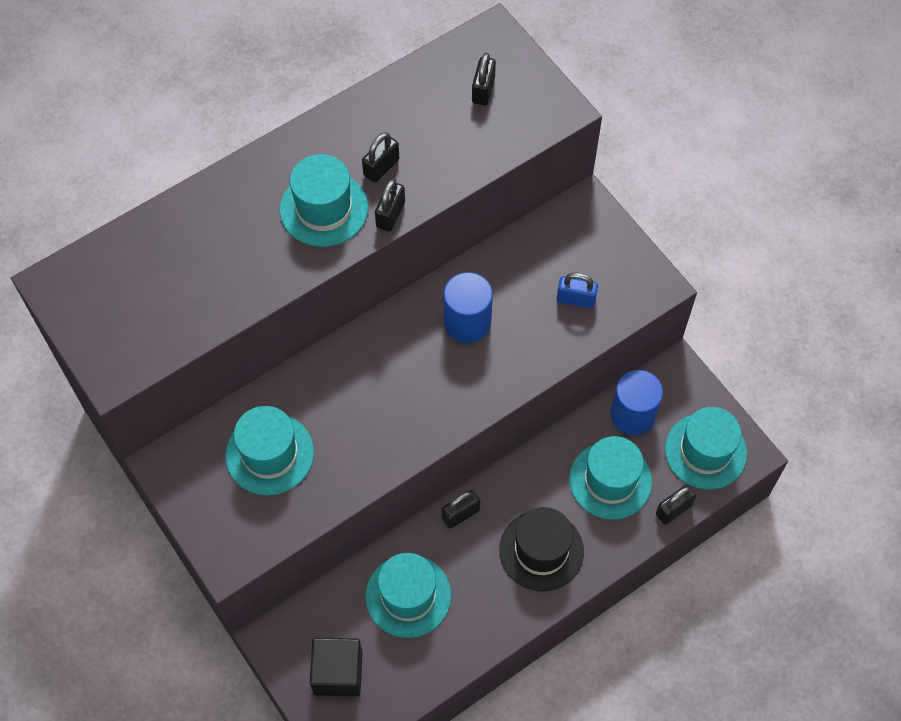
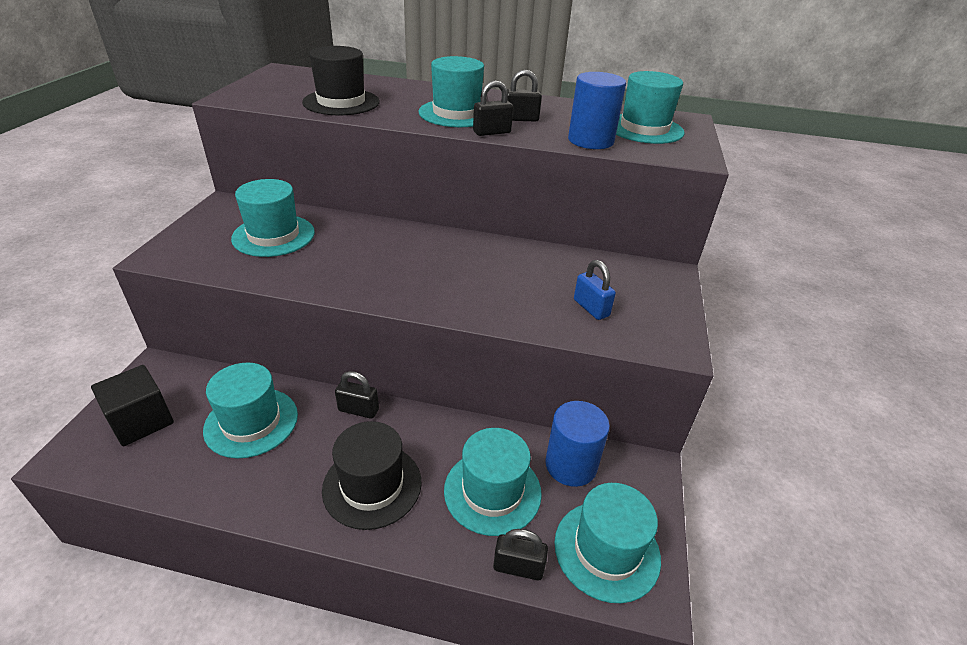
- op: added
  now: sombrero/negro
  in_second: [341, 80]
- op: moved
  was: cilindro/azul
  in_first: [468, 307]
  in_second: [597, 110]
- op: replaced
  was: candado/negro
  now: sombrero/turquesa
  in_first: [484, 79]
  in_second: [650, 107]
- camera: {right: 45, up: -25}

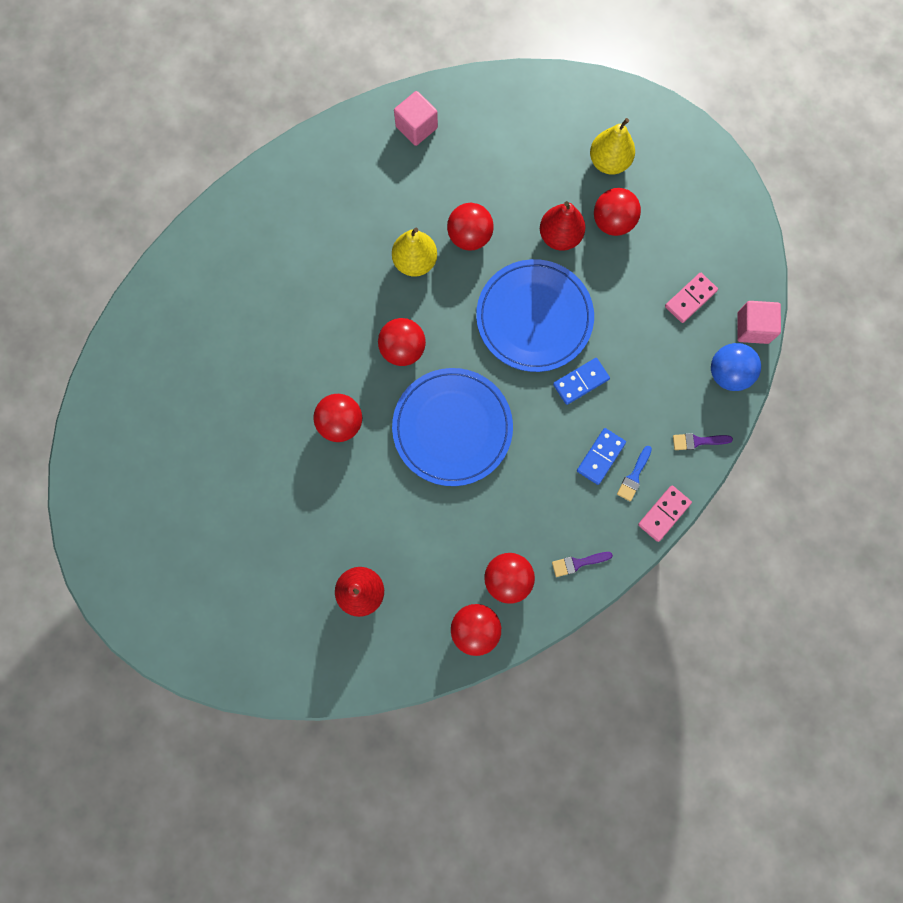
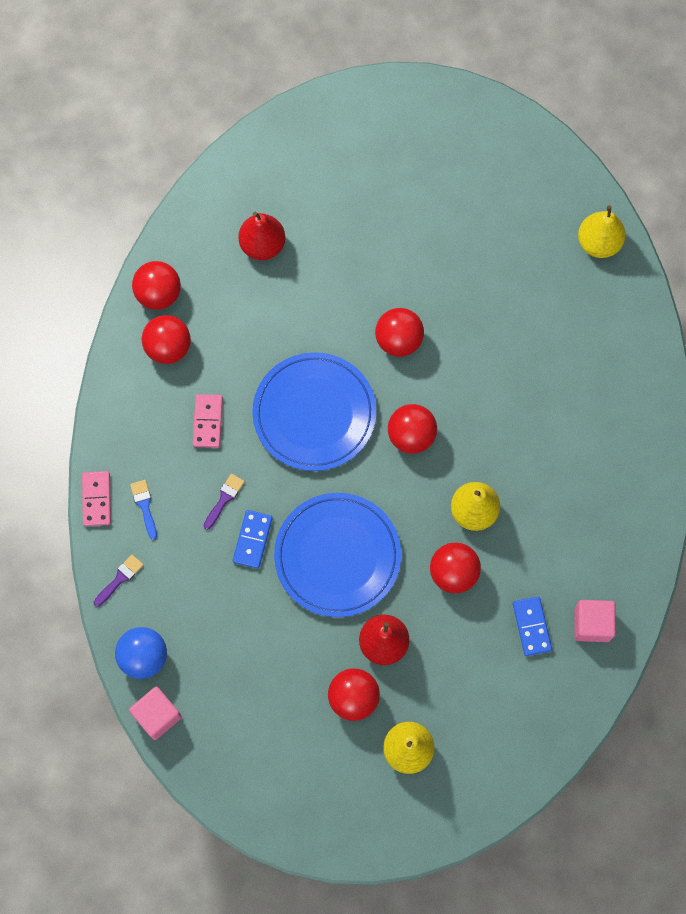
- op: added
  now: pera/amarillo
  in_second: [602, 231]
- op: moved
  was: pincel/morado
  in_first: [582, 564]
  in_second: [224, 502]
- op: moved
  was: ficha de dominó/azul
  in_first: [601, 456]
  in_second: [532, 626]
- op: moved
  was: ficha de dominó/rosa
  in_first: [691, 297]
  in_second: [208, 421]
- camera: {right: 135, up: -5}

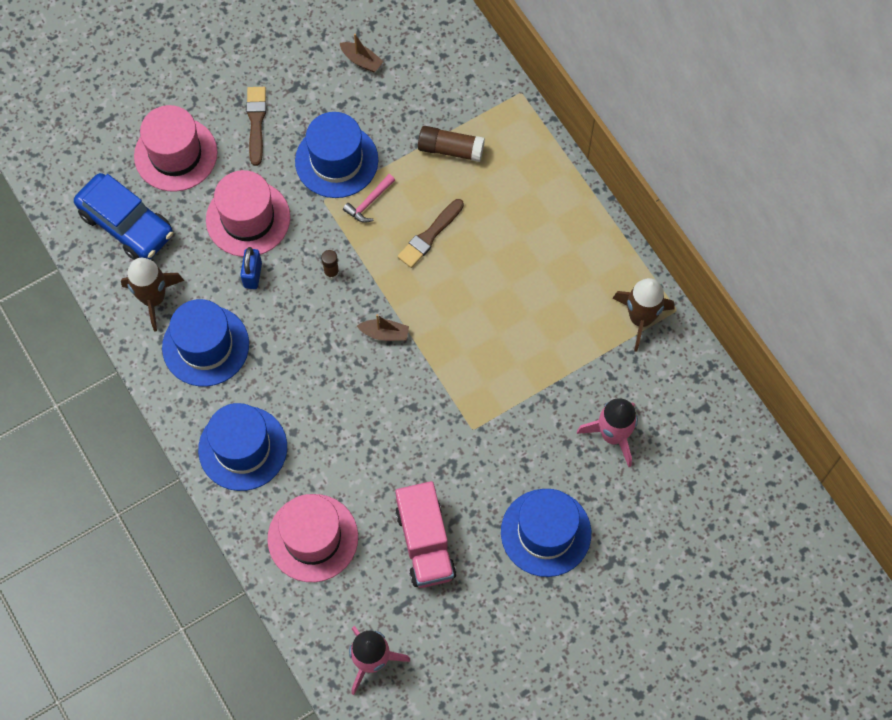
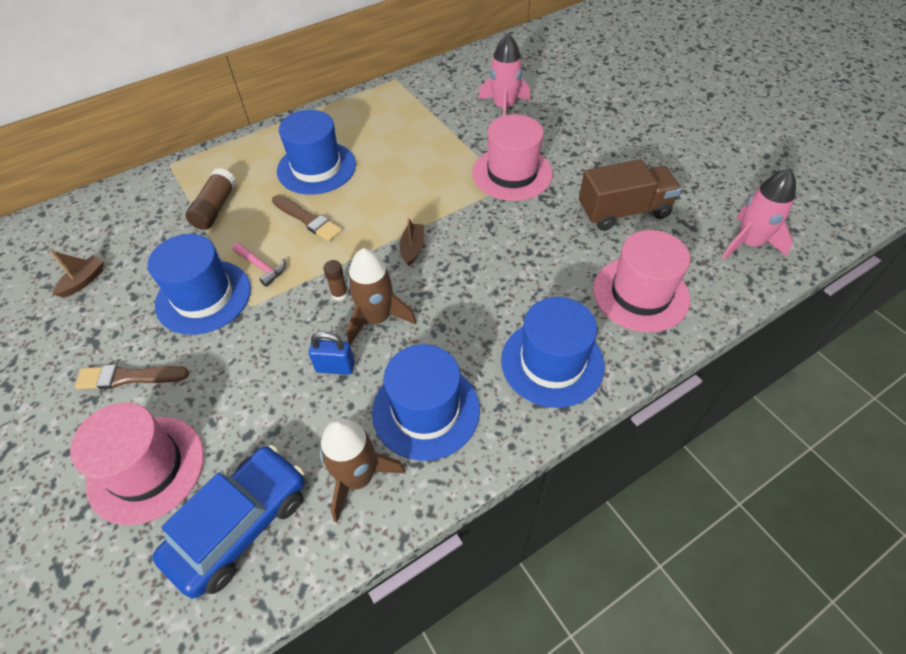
- op: moved
  was: sombrero/rosa
  in_first: [248, 213]
  in_second: [512, 157]
- op: moved
  was: sombrero/azul
  in_first: [546, 533]
  in_second: [316, 152]
- op: moved
  was: cohete/marrón
  in_first: [643, 315]
  in_second: [382, 296]
- op: recoloured
  was: camión/rosa
  now: camión/marrón
  in_first: [426, 534]
  in_second: [630, 195]
- camera: {right: -90, up: -15}

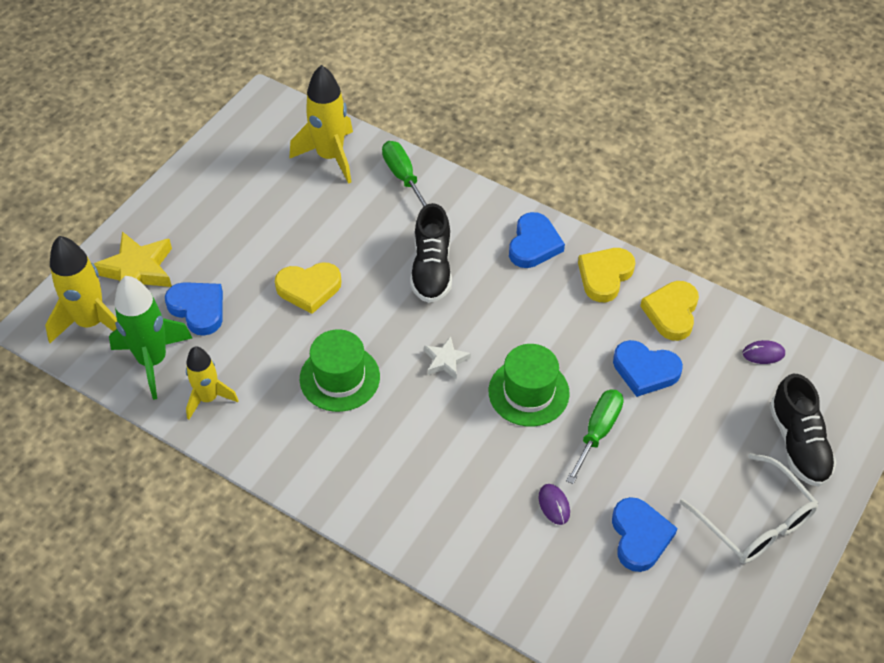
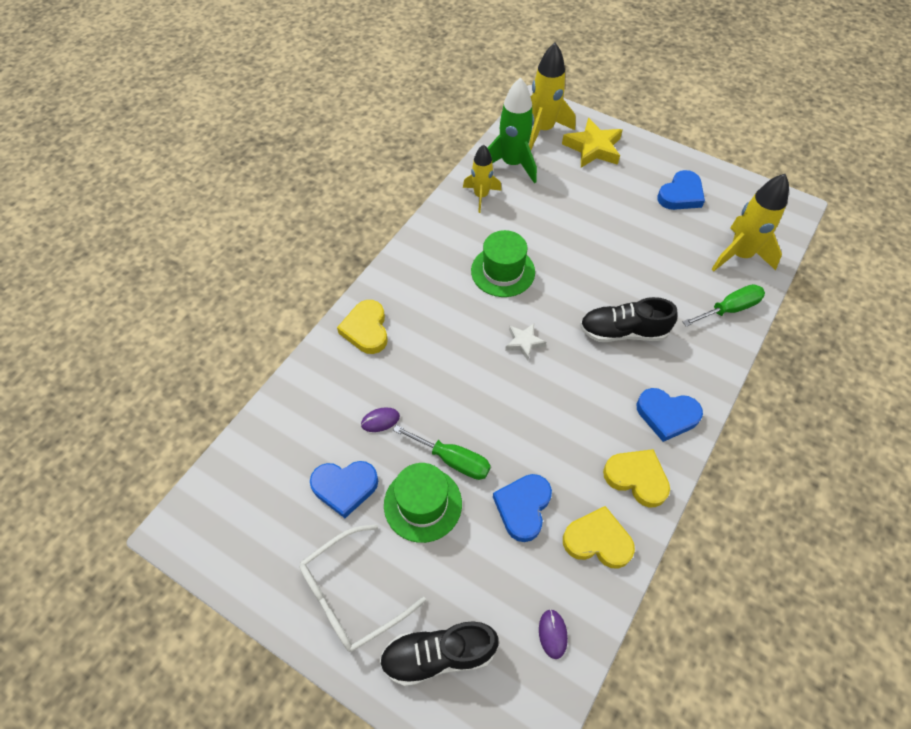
- op: moved
  was: corazón/azul
  in_first: [194, 309]
  in_second: [681, 190]
- op: moved
  was: corazón/amarillo
  in_first: [308, 288]
  in_second: [362, 327]
- op: moved
  was: sombrero/verde
  in_first: [529, 385]
  in_second: [423, 503]
- camera: {right: 90, up: 5}

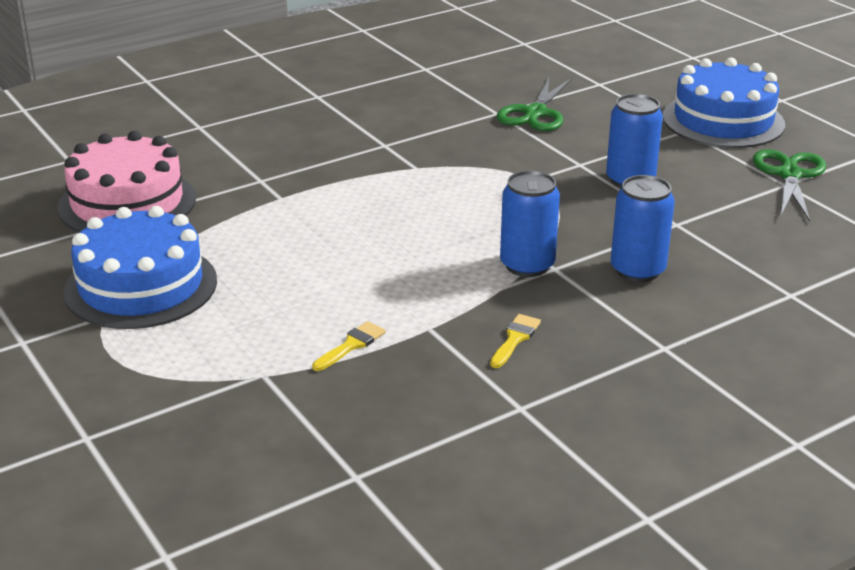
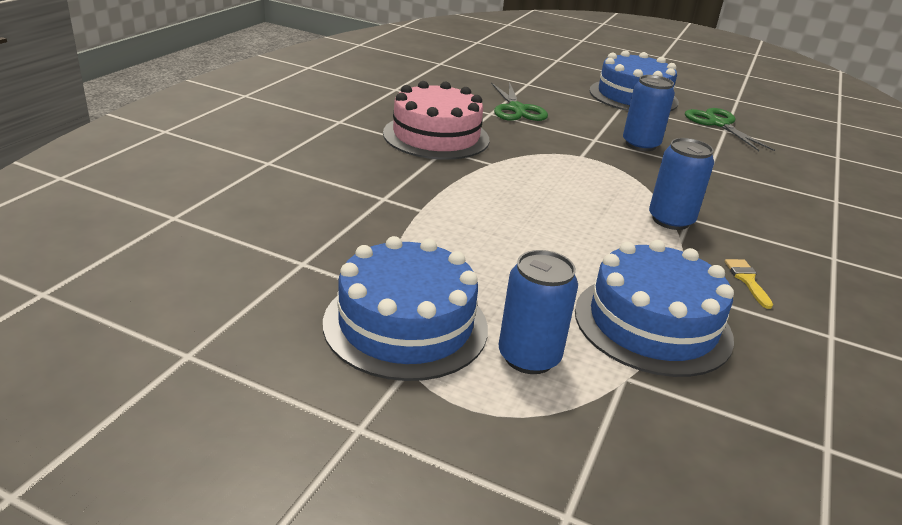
- op: moved
  was: tarta/rosa
  in_first: [127, 181]
  in_second: [436, 120]
- op: moved
  was: lata/azul
  in_first: [643, 228]
  in_second: [538, 312]
- op: replaced
  was: pincel/amarillo
  now: tarta/azul
  in_first: [349, 346]
  in_second: [654, 308]
- camera: {right: -35, up: 0}

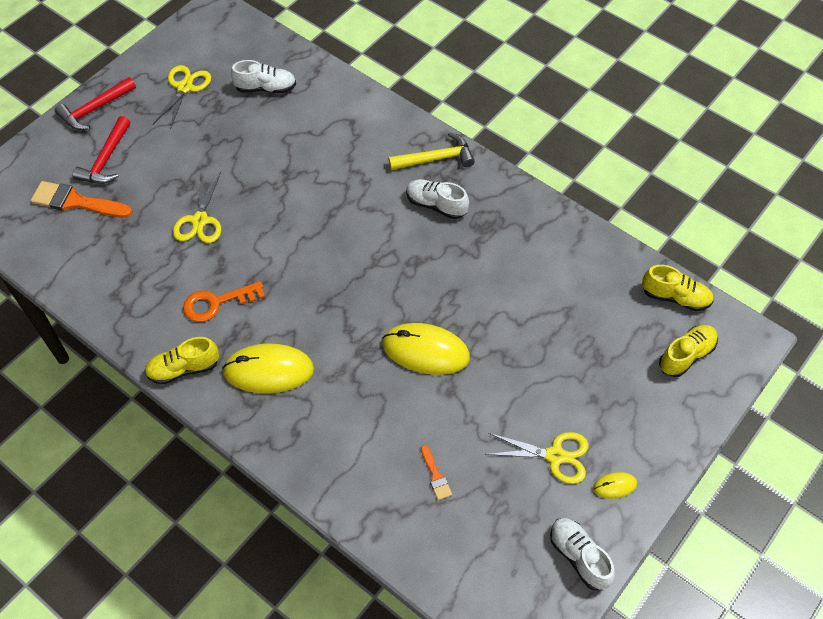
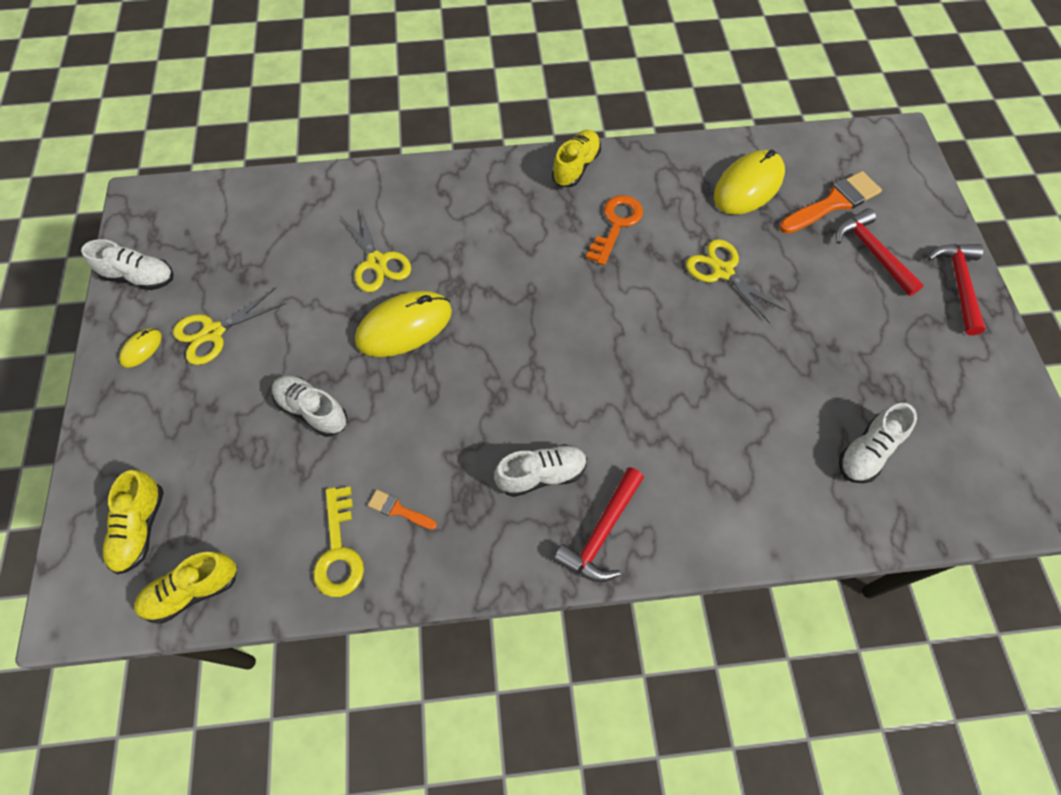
- op: added
  now: zapato/blanco
  in_second: [309, 406]
- op: added
  now: llave/amarillo
  in_second: [338, 542]
- op: moved
  was: tijeras/amarillo
  in_first: [182, 97]
  in_second: [375, 250]
- op: moved
  was: ratón/amarillo
  in_first: [268, 368]
  in_second: [749, 182]
- op: moved
  was: pincel/naranja
  in_first: [436, 472]
  in_second: [402, 510]
- op: recoloured
  was: martillo/amarillo
  now: martillo/rojo
  in_first: [431, 151]
  in_second: [598, 524]
- camera: {right: 135, up: 5}

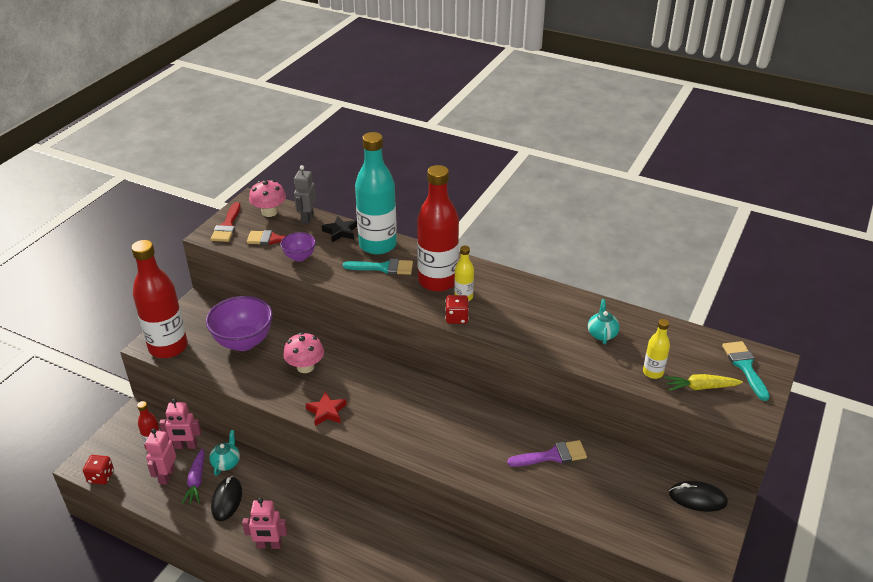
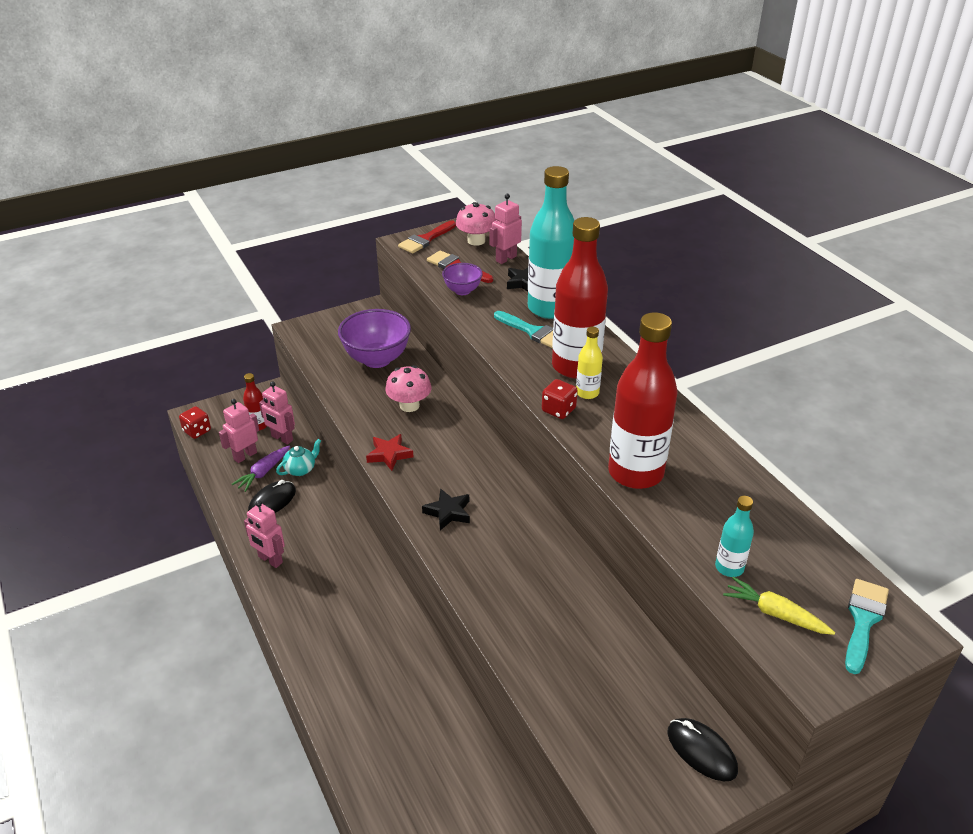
- op: removed
  was: pincel/morado
  in_first: [547, 453]
- op: removed
  was: tetera/turquesa
  in_first: [604, 321]
- op: added
  now: estrella/negro
  in_second: [446, 509]
- op: moved
  was: botella/rojo
  in_first: [159, 299]
  in_second: [643, 400]
- op: recoloured
  was: robot/gris
  now: robot/rosa
  in_first: [305, 194]
  in_second: [506, 229]
- op: recoloured
  was: botella/amarillo
  now: botella/turquesa
  in_first: [656, 349]
  in_second: [734, 536]
- camera: {right: 35, up: 0}

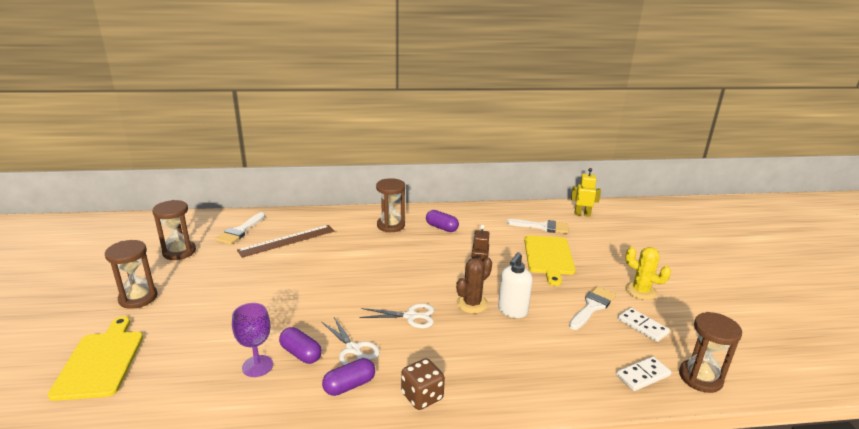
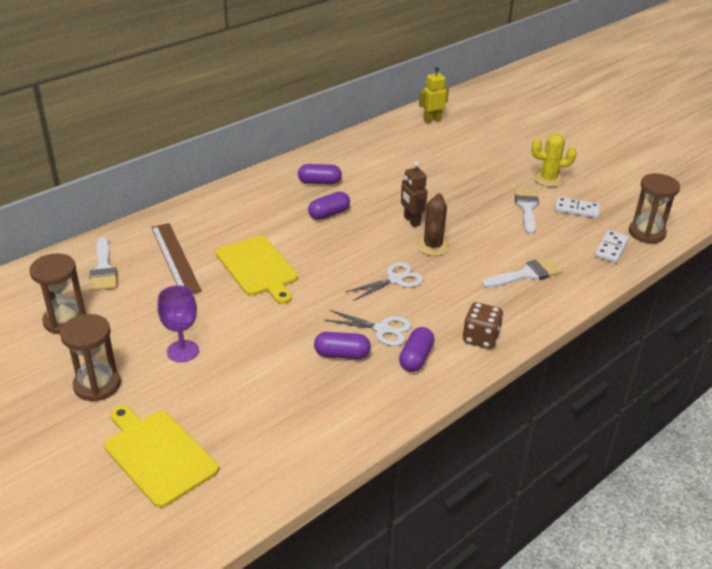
- op: removed
  was: reloj de arena/marrón
  in_first: [390, 205]
- op: removed
  was: dispensador de jabón/blanco
  in_first: [515, 285]
- op: added
  now: cápsula/morado
  in_second: [329, 206]
- op: moved
  was: copa/morado
  in_first: [252, 340]
  in_second: [178, 323]
- op: moved
  was: pincel/blanco
  in_first: [537, 226]
  in_second: [522, 272]
- op: moved
  was: tabla de cortar/amarillo
  in_first: [550, 260]
  in_second: [257, 270]
- op: turned
  was: regla/marrón
  in_first: [285, 241]
  in_second: [176, 258]
  clockwise: -45
- camera: {right: -35, up: 10}

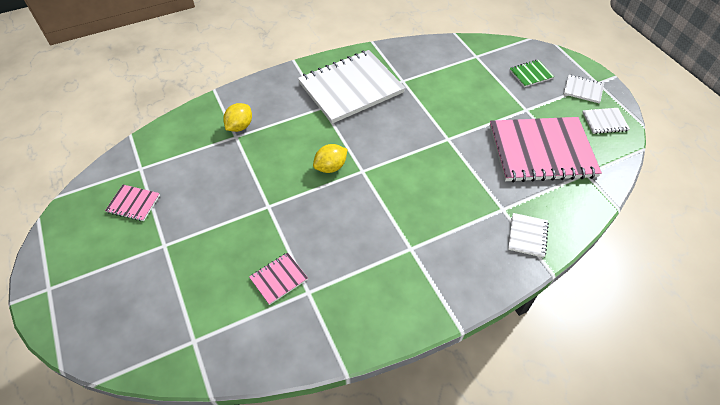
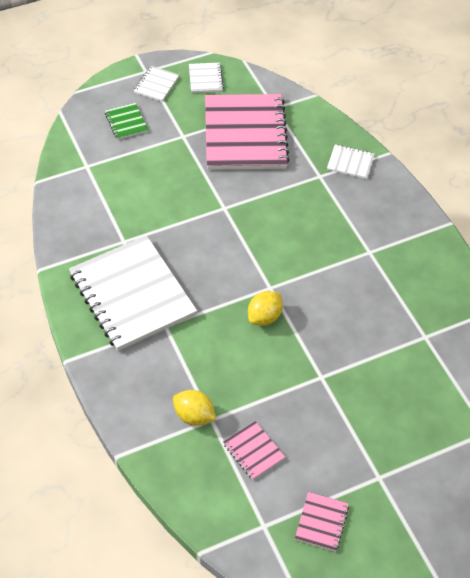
- op: moved
  was: cuaderno/rosa
  in_first: [278, 278]
  in_second: [254, 450]
- op: turned
  was: limón/amarillo
  in_first: [330, 158]
  in_second: [265, 308]
  clockwise: 75
- camera: {right: -90, up: 0}

